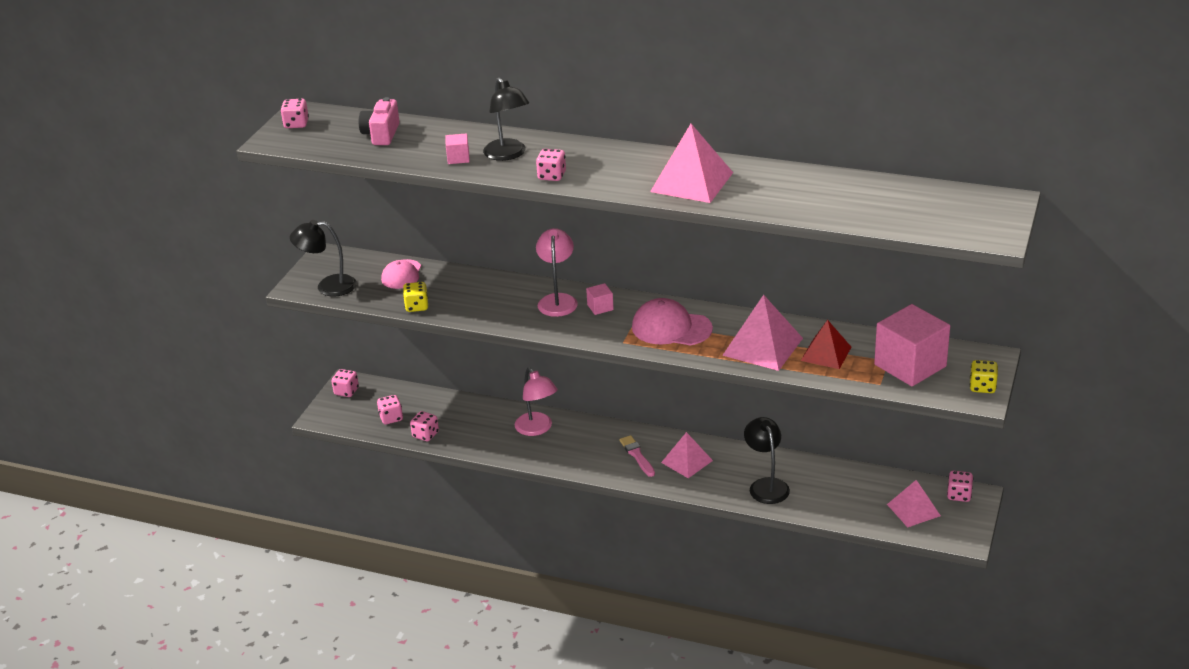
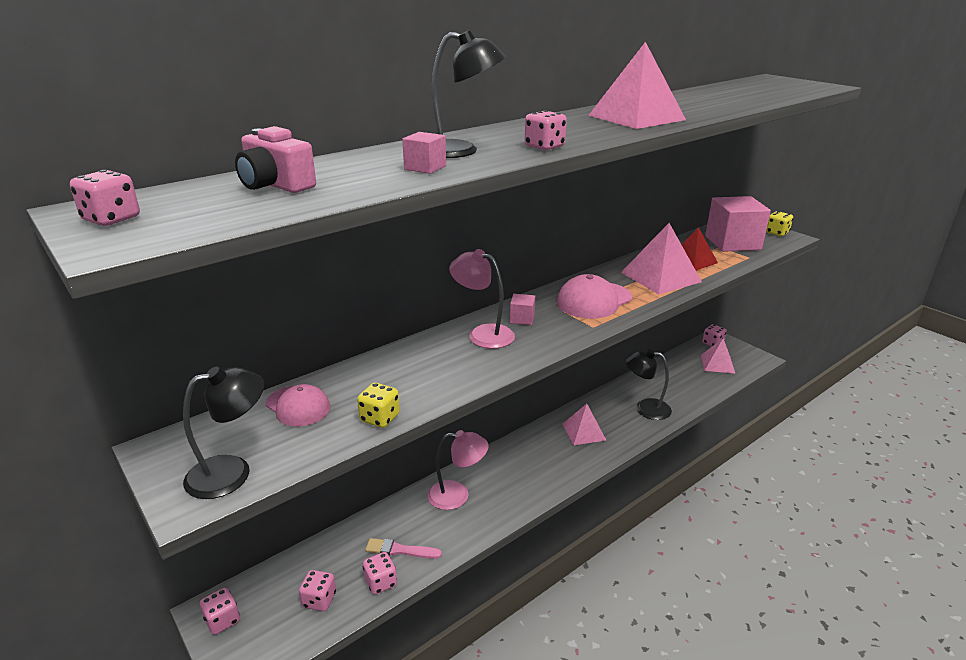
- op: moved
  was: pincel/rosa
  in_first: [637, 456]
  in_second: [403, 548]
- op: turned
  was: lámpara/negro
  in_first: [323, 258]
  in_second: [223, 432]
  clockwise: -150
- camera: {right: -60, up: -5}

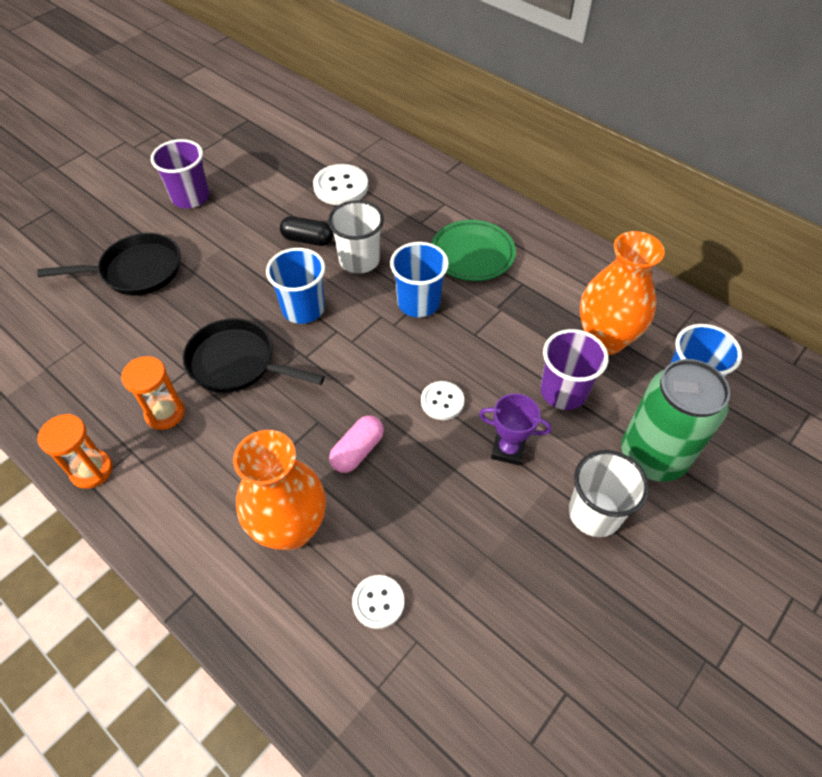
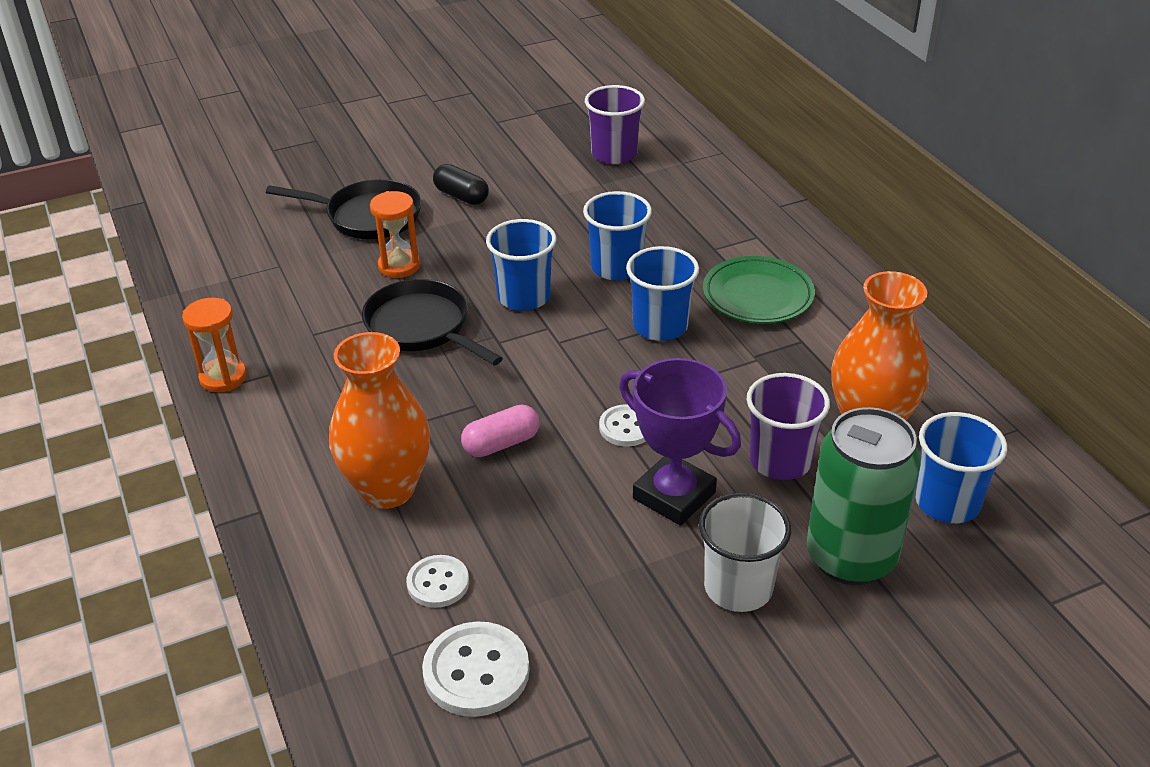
- op: moved
  was: reloj de arena/naranja
  in_first: [153, 393]
  in_second: [395, 234]
- op: moved
  was: vaso/morado
  in_first: [180, 173]
  in_second: [615, 124]
- op: moved
  was: cápsula/negro
  in_first: [306, 231]
  in_second: [461, 184]
- op: moved
  was: botón/blanco
  in_first: [340, 184]
  in_second: [476, 669]
- op: recoloured
  was: vaso/blanco
  now: vaso/azul
  in_first: [356, 237]
  in_second: [617, 236]
- op: resized
  was: trofeo/morado
  in_first: [515, 429]
  in_second: [680, 442]
  ratio: 1.6
- camera: {right: 25, up: -15}

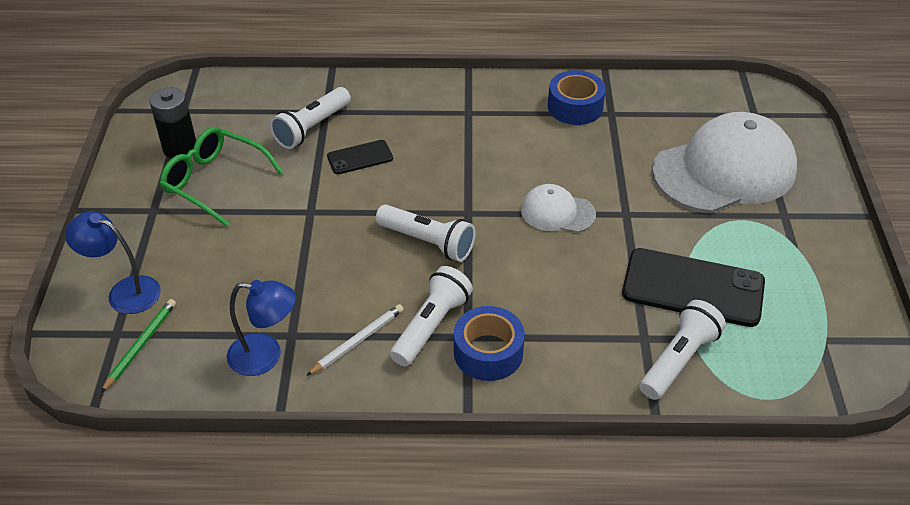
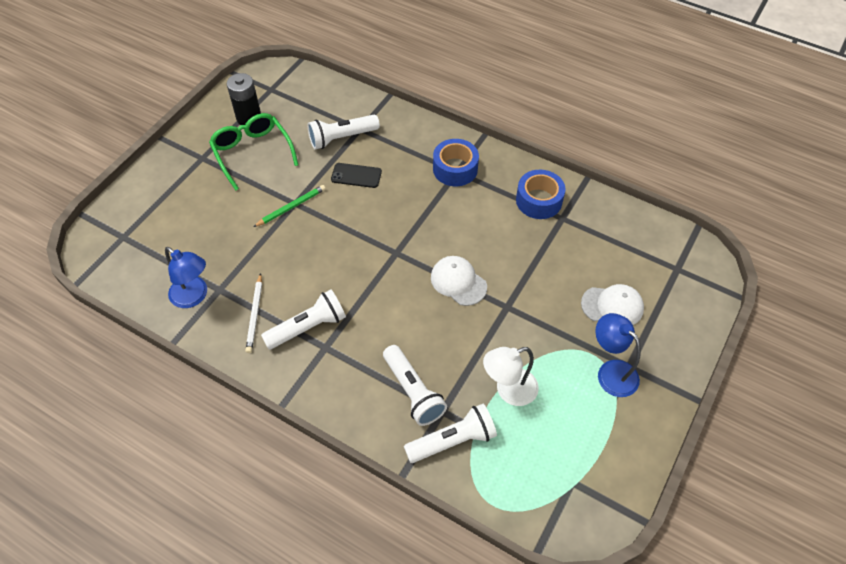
- op: moved
  was: lámpara/azul
  in_first: [113, 262]
  in_second: [618, 355]
- op: moved
  was: lápiz/verde
  in_first: [138, 346]
  in_second: [289, 206]
- op: moved
  was: lámpara de mano/blanco
  in_first: [426, 233]
  in_second: [415, 385]
- op: moved
  was: cinta adhesiva/azul
  in_first: [489, 343]
  in_second: [456, 162]
- op: replaced
  was: móvil/negro
  now: lámpara/blanco
  in_first: [693, 287]
  in_second: [511, 376]
- op: turned
  was: lápiz/blanco
  in_first: [355, 340]
  in_second: [253, 313]
  clockwise: 105
- op: resized
  was: gorra/blanco
  in_first: [724, 162]
  in_second: [612, 304]
  ratio: 0.49
- camera: {right: 30, up: 10}

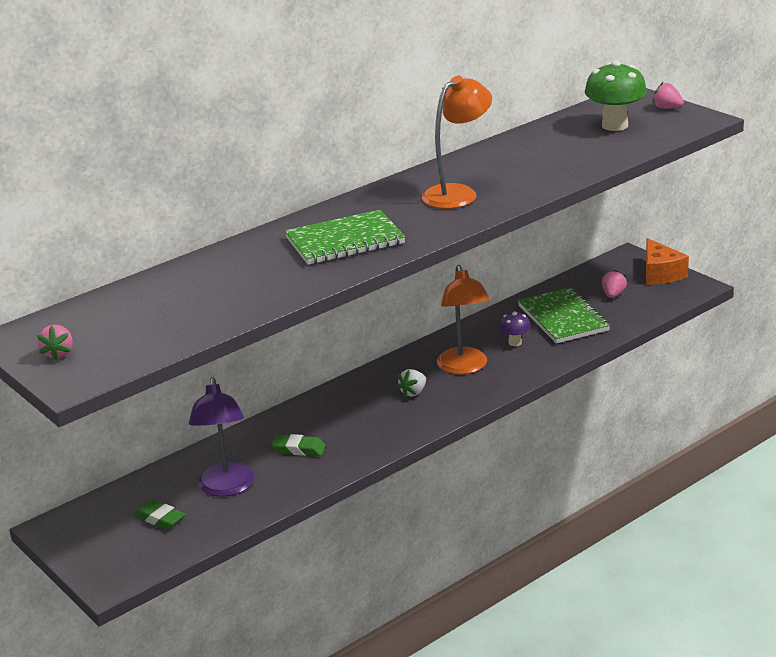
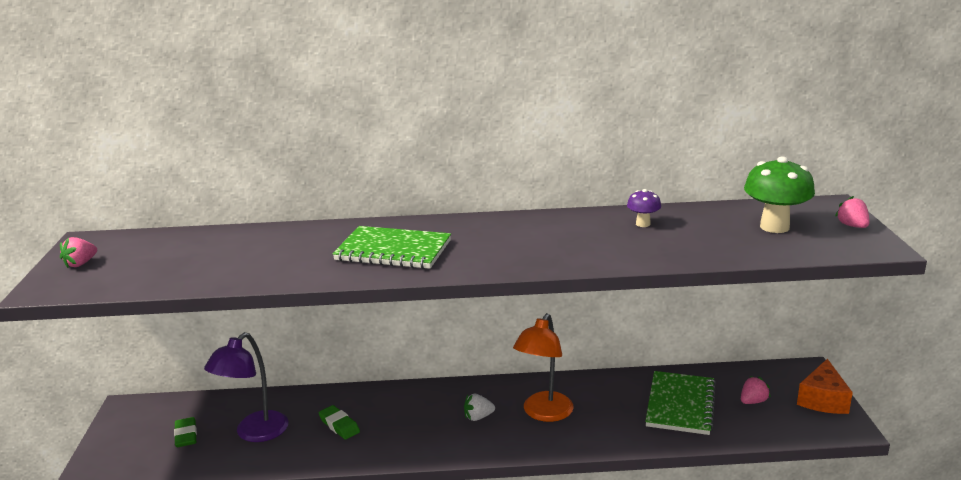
- op: removed
  was: lámpara/naranja
  in_first: [457, 142]
- op: moved
  was: seta/morado
  in_first: [515, 328]
  in_second: [644, 208]
- camera: {right: 35, up: -5}

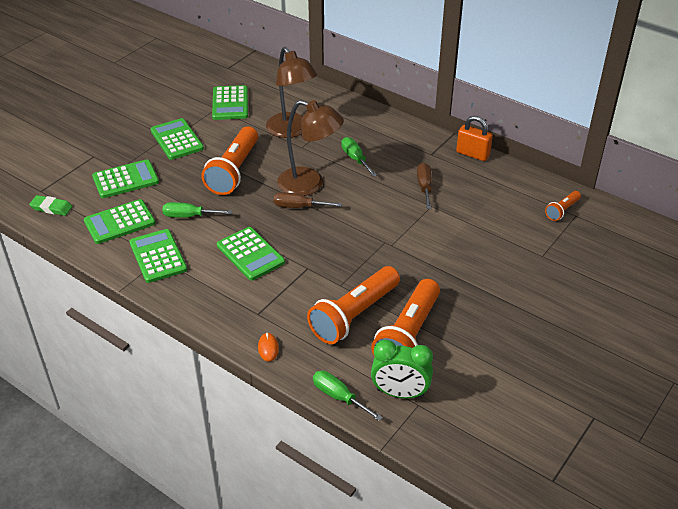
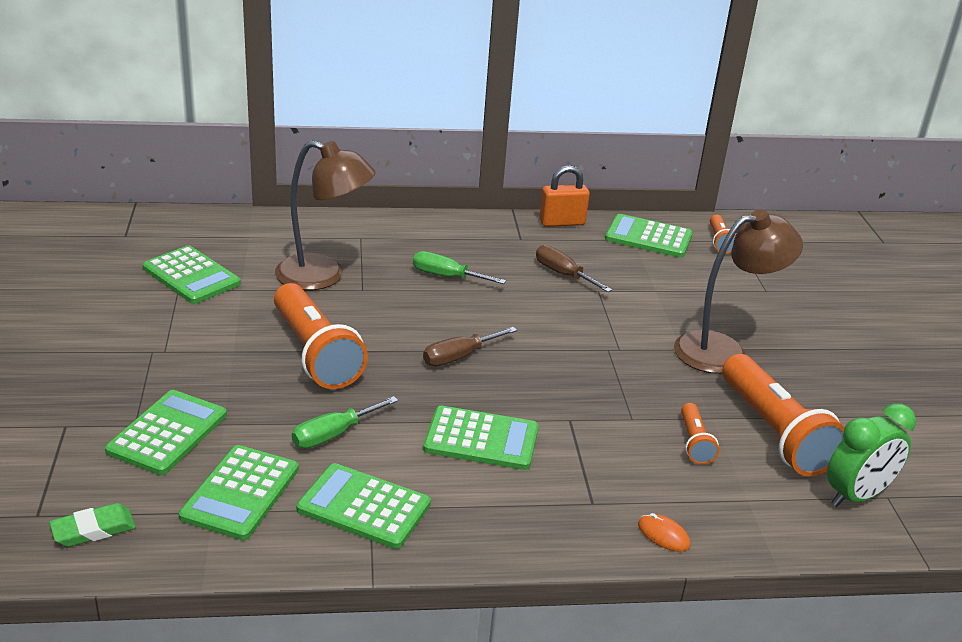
- op: removed
  was: destornillador/verde
  in_first: [348, 396]
- op: moved
  was: calculadora/verde
  in_first: [177, 139]
  in_second: [649, 236]
- op: moved
  was: lámpara/marrón
  in_first: [311, 148]
  in_second: [738, 291]
- op: resized
  was: lámpara de mano/naranja
  in_first: [353, 305]
  in_second: [700, 434]
  ratio: 0.48
- camera: {right: -45, up: -10}

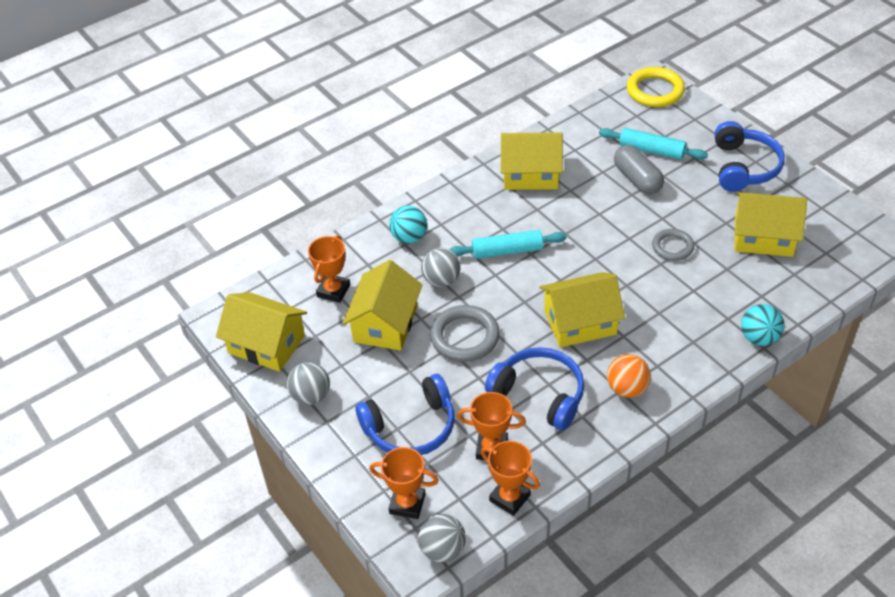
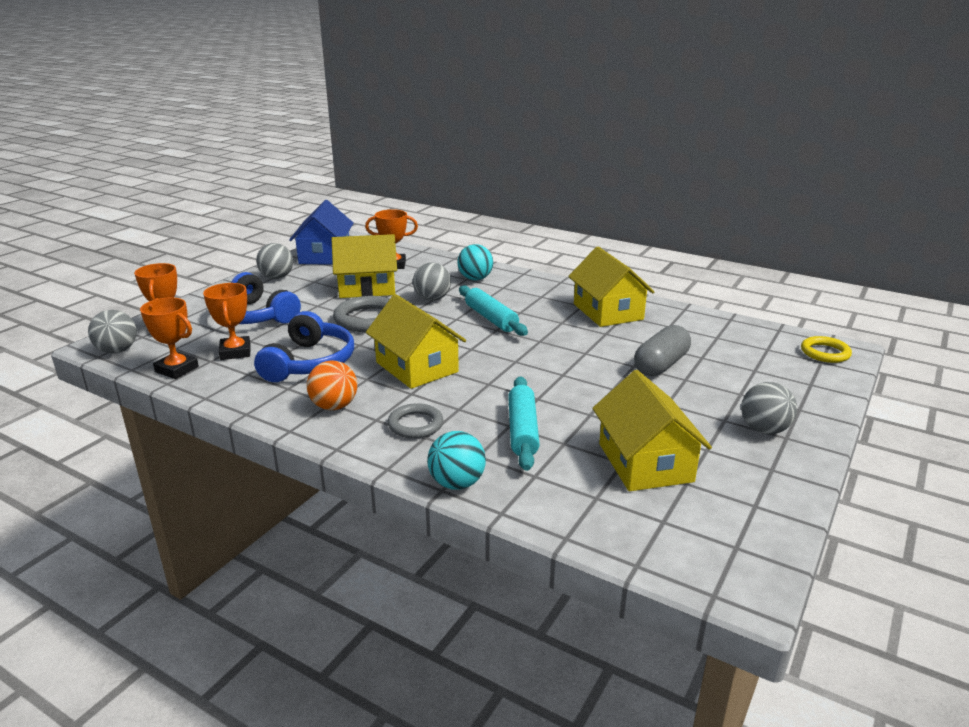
- op: moved
  was: rodillo/turquesa
  in_first: [653, 144]
  in_second: [524, 423]
- op: moved
  was: anillo/gris
  in_first: [673, 245]
  in_second: [415, 421]
- op: replaced
  was: auriculares/azul
  now: pelota/gris
  in_first: [749, 156]
  in_second: [769, 408]
- op: recoloured
  was: casa/amarillo
  now: casa/azul
  in_first: [261, 332]
  in_second: [321, 232]
- op: turned
  was: trofeo/naranja
  in_first: [510, 478]
  in_second: [169, 338]
  clockwise: -75
- op: resized
  was: anillo/amarillo
  in_first: [656, 87]
  in_second: [826, 349]
  ratio: 0.64
- camera: {right: 65, up: -20}

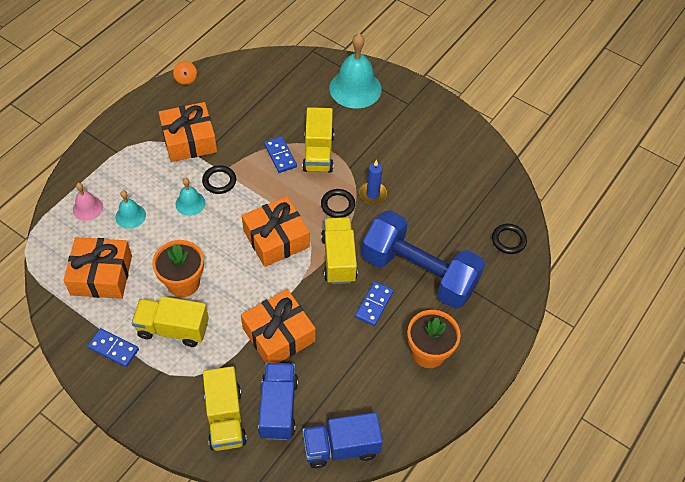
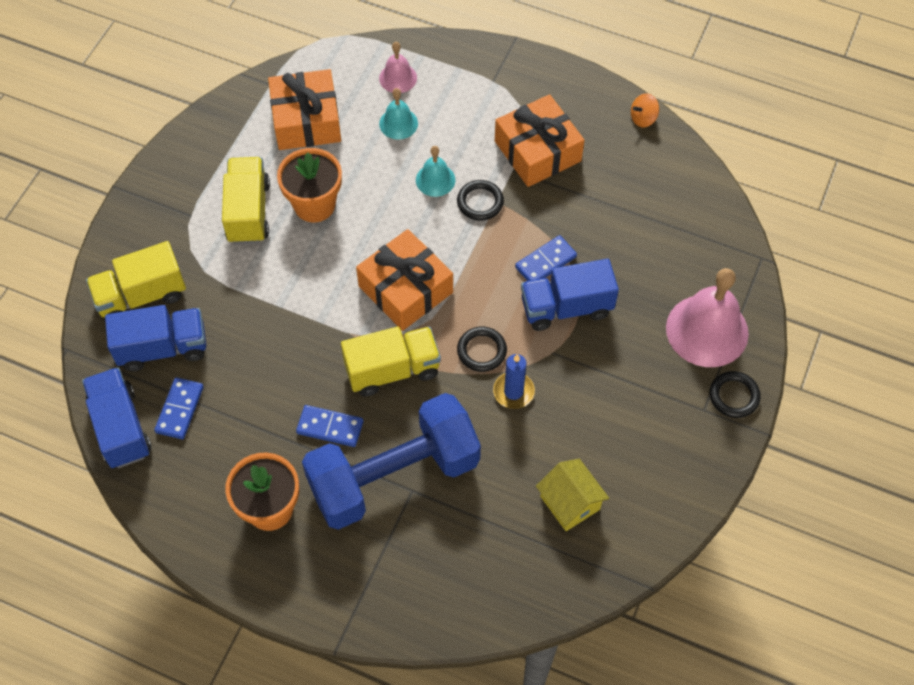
- op: removed
  was: regalo/naranja
  in_first: [278, 326]
- op: added
  now: casa/amarillo
  in_second: [572, 495]
- op: moved
  was: ficha de dominó/azul
  in_first: [113, 347]
  in_second: [179, 408]
- op: moved
  was: anillo/negro
  in_first: [509, 239]
  in_second: [735, 394]
- op: recoloured
  was: camión/amarillo
  now: camión/azul
  in_first: [318, 140]
  in_second: [570, 295]
- op: recoloured
  was: campana/turquesa
  now: campana/rosa
  in_first: [356, 70]
  in_second: [707, 317]
- op: turned
  was: mancuerna/azul
  in_first: [423, 259]
  in_second: [391, 461]
  clockwise: 45
- camera: {right: 80, up: 5}

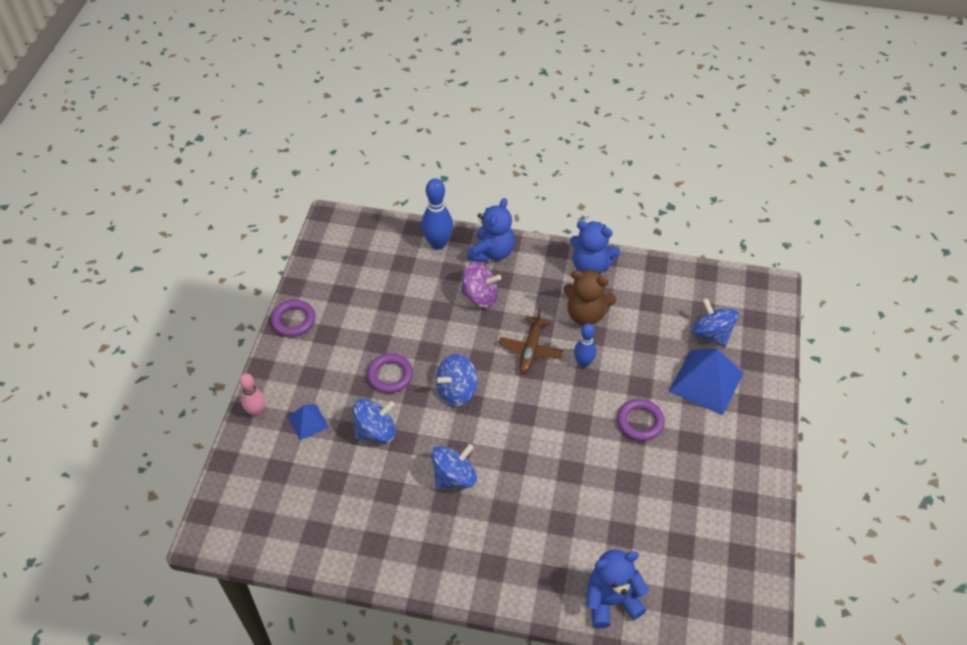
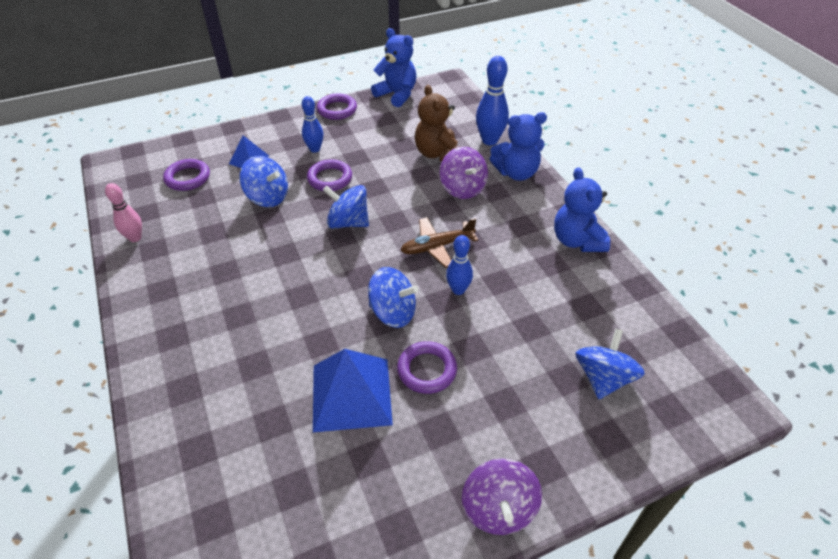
- op: added
  now: anillo/morado
  in_second: [186, 175]
- op: added
  now: bolo/azul
  in_second: [312, 124]
- op: added
  now: peonza/morado
  in_second: [502, 497]
- op: moved
  was: bolo/rosa
  in_first: [252, 395]
  in_second: [123, 212]
- op: moved
  was: peonza/azul
  in_first: [454, 466]
  in_second: [393, 297]
- op: moved
  was: osito/marrón
  in_first: [589, 297]
  in_second: [437, 123]
- op: moved
  was: osito/azul
  in_first: [617, 589]
  in_second: [393, 67]
- op: moved
  was: pirámide/azul
  in_first: [706, 382]
  in_second: [353, 390]
- camera: {right: 55, up: -5}

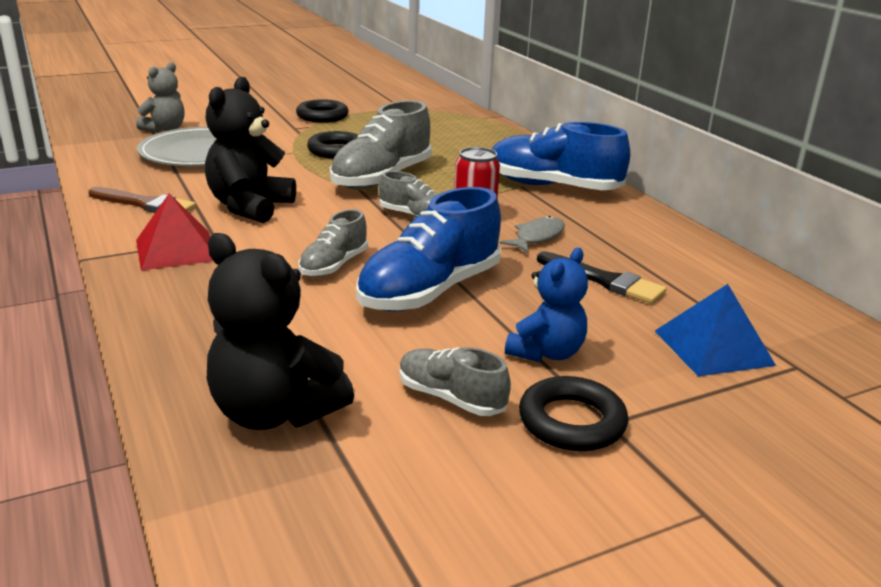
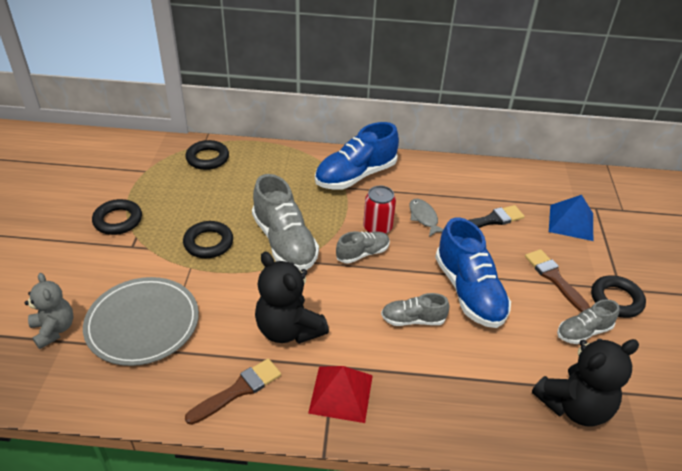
- op: added
  now: anillo/negro
  in_second: [207, 155]
- op: replaced
  was: osito/azul
  now: pincel/marrón
  in_first: [546, 305]
  in_second: [558, 280]
- op: turned
  was: zapato/gris
  in_first: [333, 243]
  in_second: [415, 309]
  clockwise: 120
- camera: {right: -60, up: 15}

